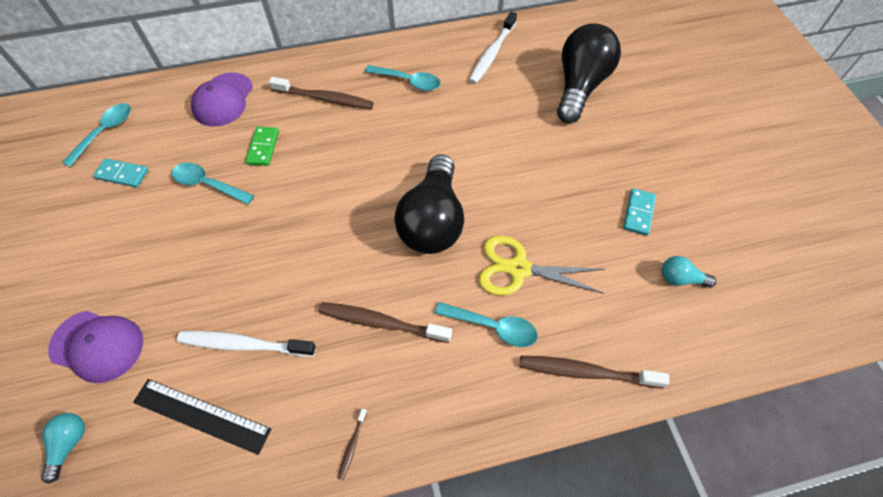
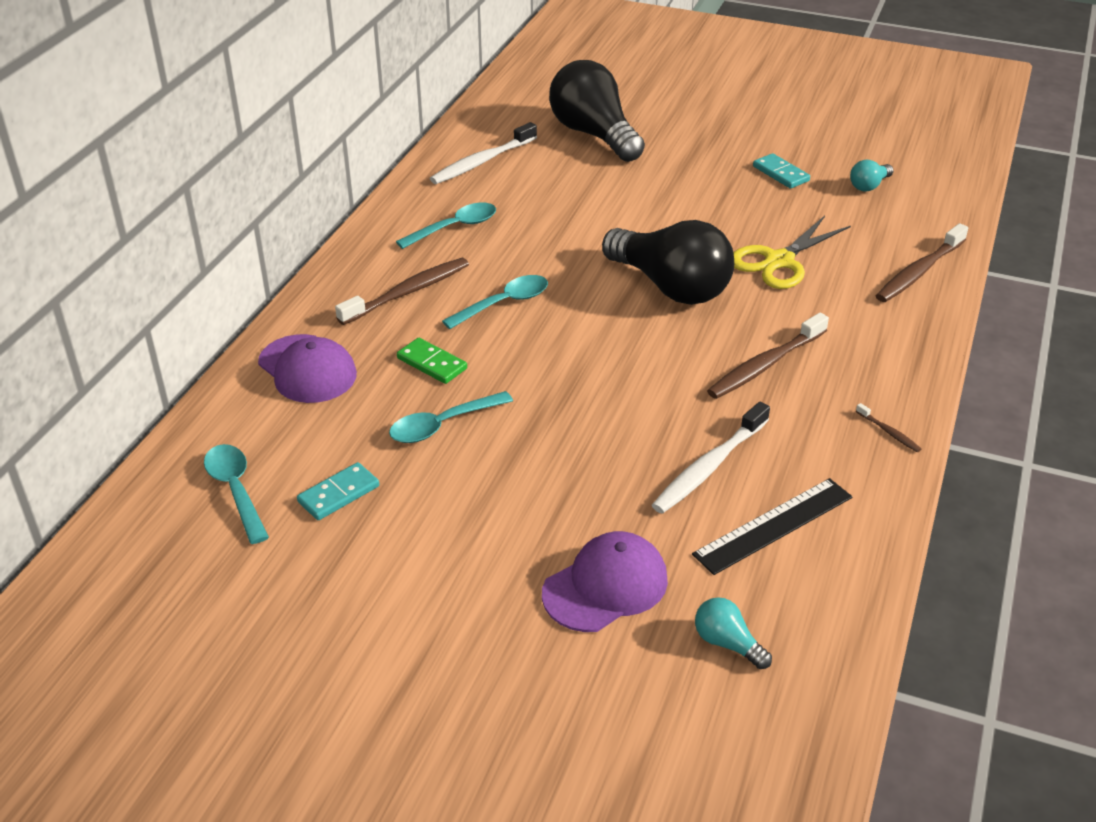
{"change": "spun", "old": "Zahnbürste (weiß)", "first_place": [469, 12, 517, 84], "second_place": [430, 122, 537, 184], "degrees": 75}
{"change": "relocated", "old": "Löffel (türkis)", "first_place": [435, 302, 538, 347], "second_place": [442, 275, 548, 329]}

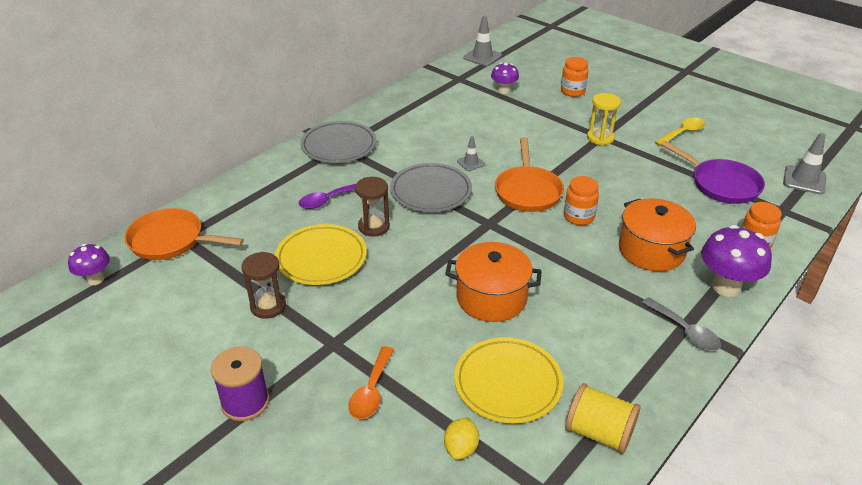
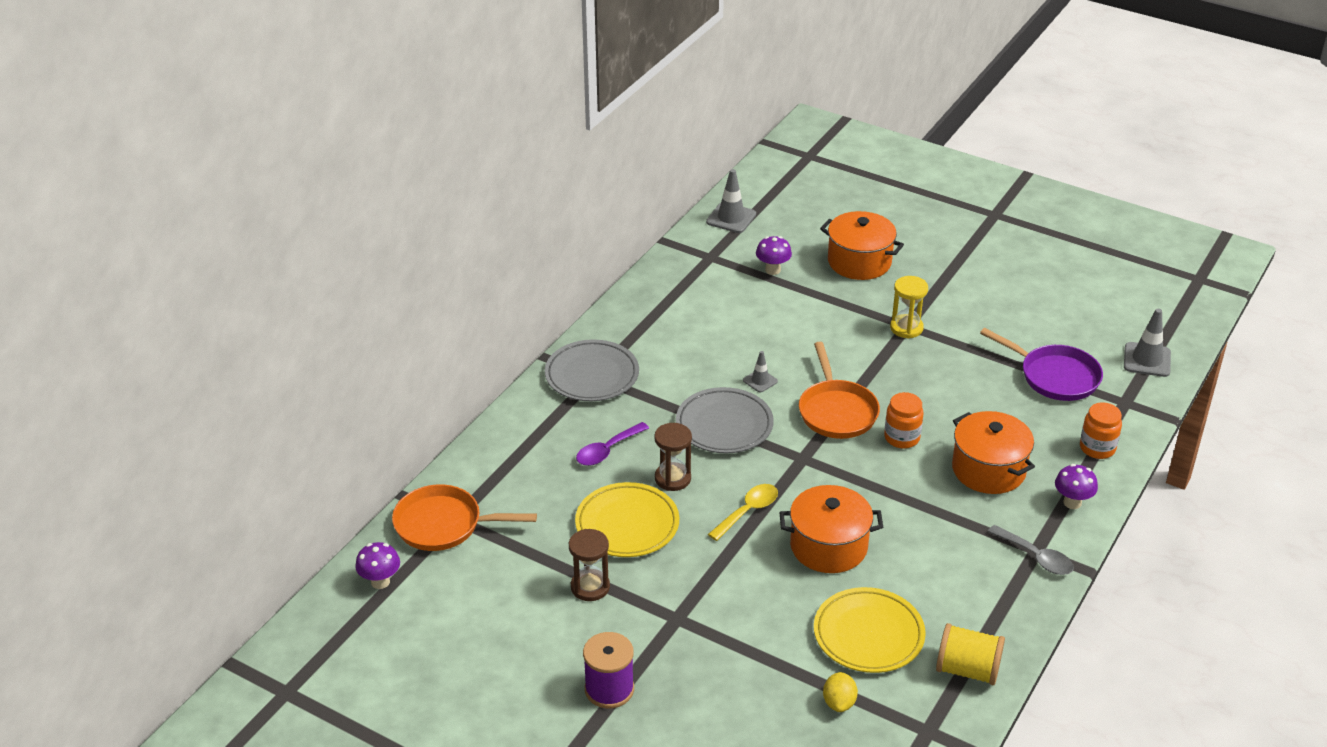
{"change": "relocated", "old": "Löffel (gelb)", "first_place": [655, 118, 705, 146], "second_place": [708, 484, 778, 541]}
{"change": "exchanged", "old": "Einmachglas (orange)", "new": "Kochtopf (orange)", "first_place": [561, 57, 589, 97], "second_place": [820, 211, 904, 280]}
{"change": "size", "old": "Pilz (lila)", "first_place": [701, 225, 772, 297], "second_place": [1055, 464, 1098, 509], "factor": 0.6}
{"change": "missing", "old": "Löffel (orange)", "first_place": [348, 346, 394, 419]}

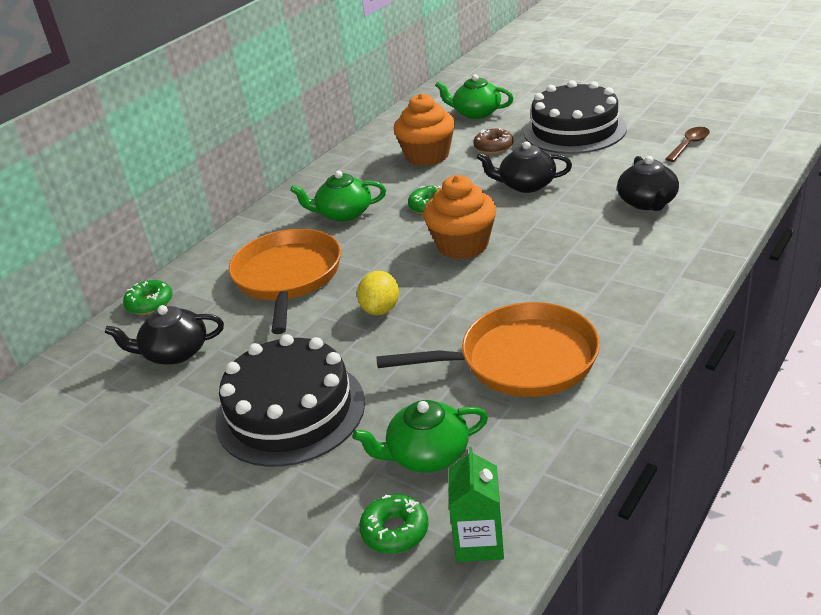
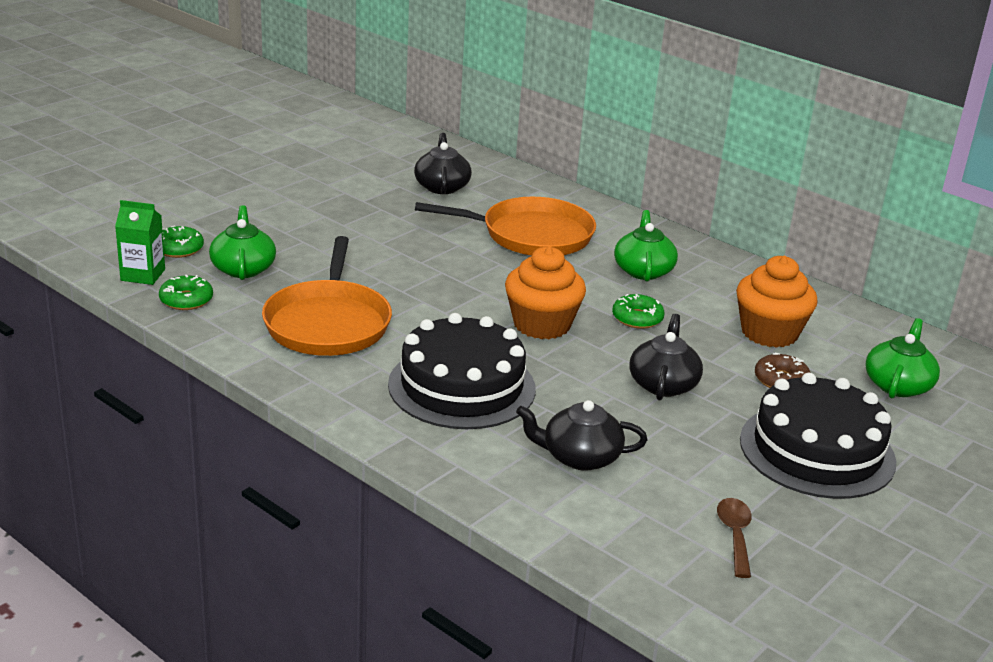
{"change": "relocated", "old": "Donut (grün)", "first_place": [123, 280, 172, 315], "second_place": [159, 275, 213, 310]}
{"change": "relocated", "old": "Kuchen (schwarz)", "first_place": [215, 334, 365, 467], "second_place": [388, 313, 536, 429]}
{"change": "spun", "old": "Löffel (braun)", "first_place": [666, 127, 710, 162], "second_place": [717, 498, 752, 578], "degrees": -135}
{"change": "missing", "old": "Zitrone (gelb)", "first_place": [357, 271, 399, 315]}

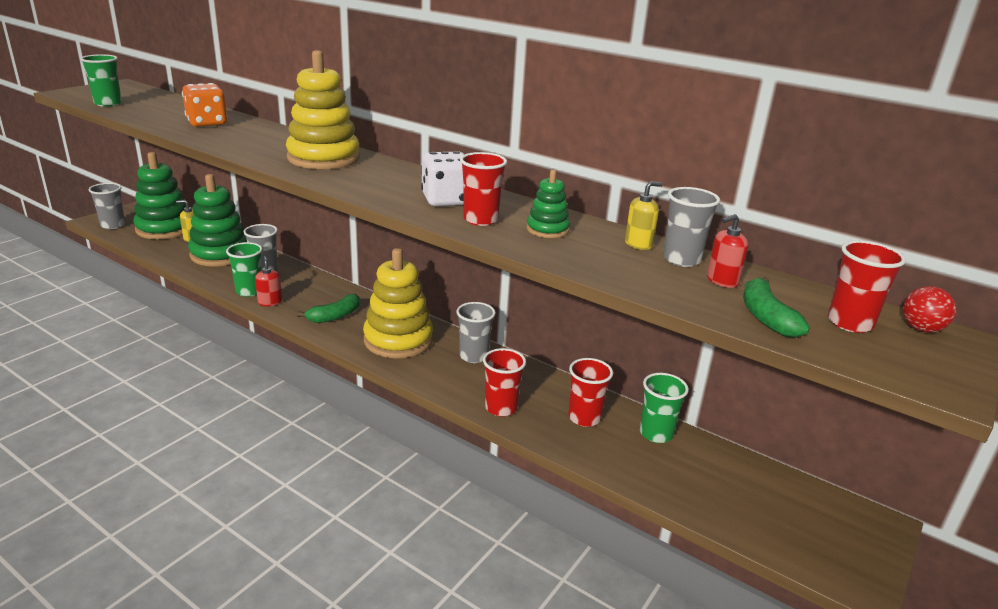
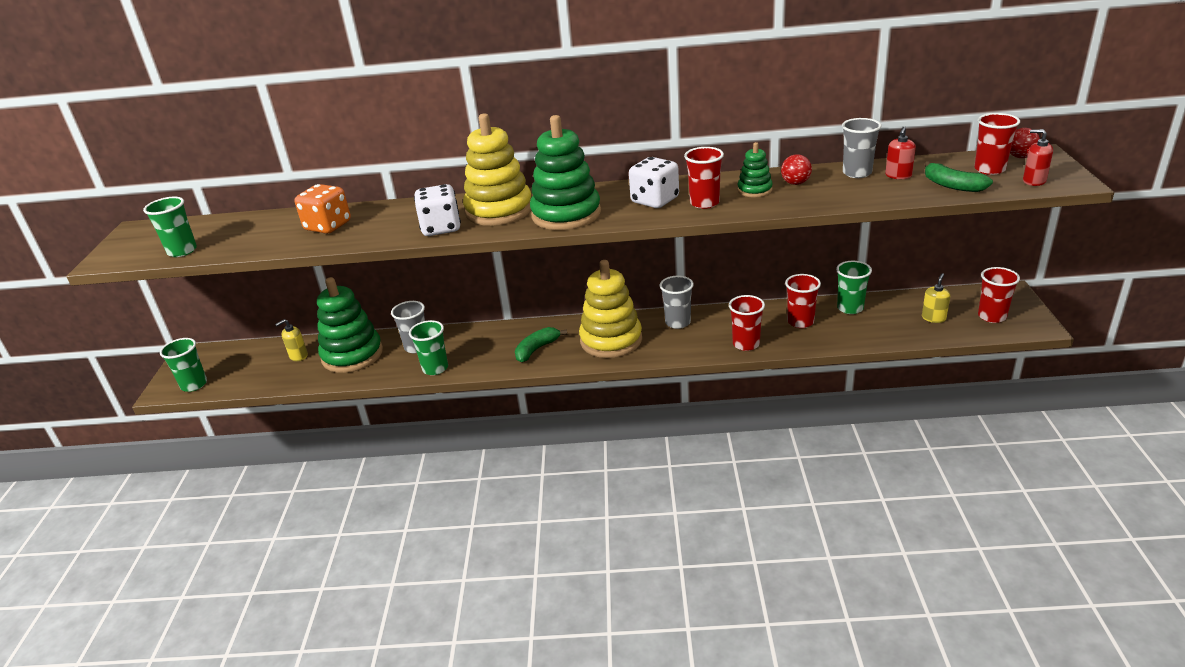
{"change": "colour", "old": "Becher (grau)", "new": "Becher (grün)", "first_place": [89, 183, 125, 229], "second_place": [160, 338, 207, 392]}
{"change": "appeared", "new": "Spielwürfel (weiß)", "second_place": [414, 184, 461, 236]}
{"change": "spun", "old": "Banane (grün)", "first_place": [297, 294, 360, 323], "second_place": [515, 327, 567, 362], "degrees": -150}
{"change": "relocated", "old": "Stapelspielzeug (grün)", "first_place": [133, 152, 186, 239], "second_place": [530, 115, 601, 230]}
{"change": "appeared", "new": "Ball (rot)", "second_place": [781, 154, 812, 185]}
{"change": "relocated", "old": "Seifenspender (gelb)", "first_place": [625, 181, 663, 250], "second_place": [922, 273, 950, 323]}
{"change": "appeared", "new": "Becher (rot)", "second_place": [978, 267, 1020, 323]}
{"change": "relocated", "old": "Seifenspender (rot)", "first_place": [255, 256, 282, 306], "second_place": [1023, 129, 1053, 186]}

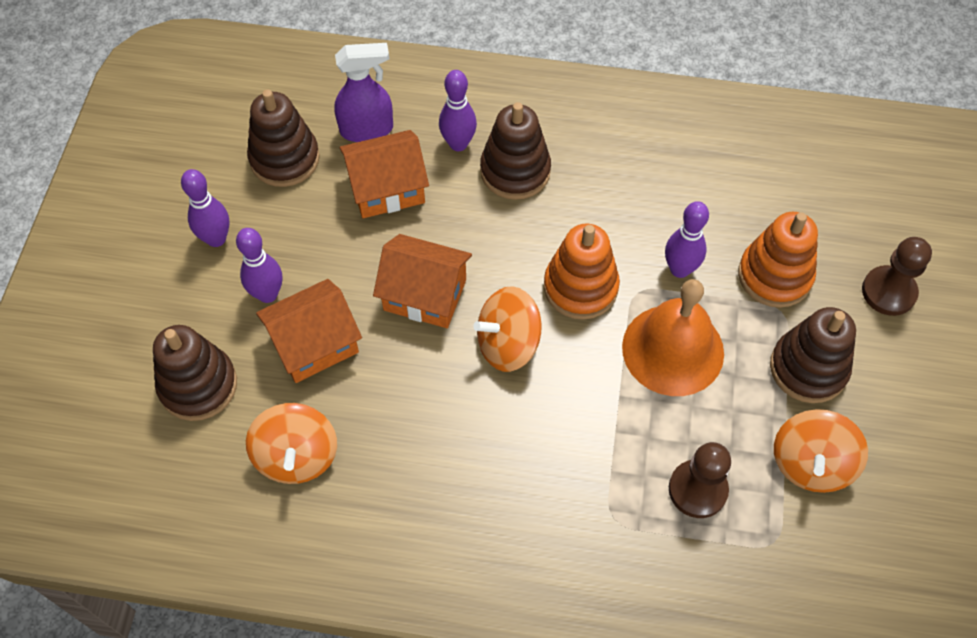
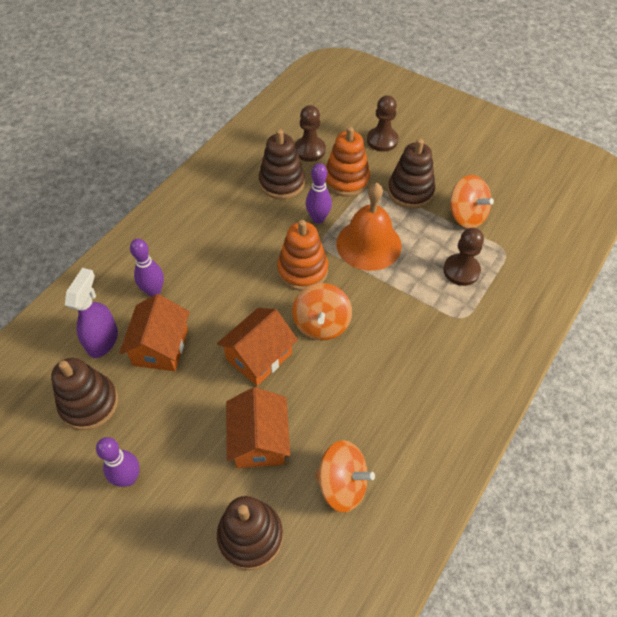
{"change": "relocated", "old": "Stapelspielzeug (braun)", "first_place": [480, 102, 551, 200], "second_place": [259, 129, 305, 199]}
{"change": "appeared", "new": "Bauer (braun)", "second_place": [295, 105, 326, 162]}
{"change": "missing", "old": "Bowlingkegel (lila)", "first_place": [236, 228, 282, 303]}

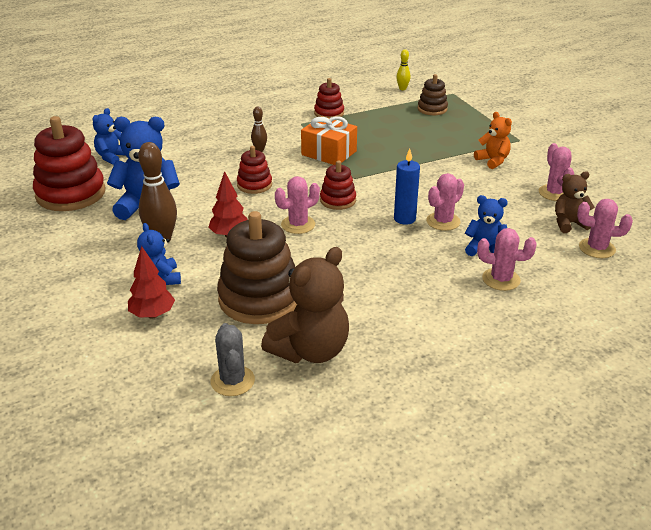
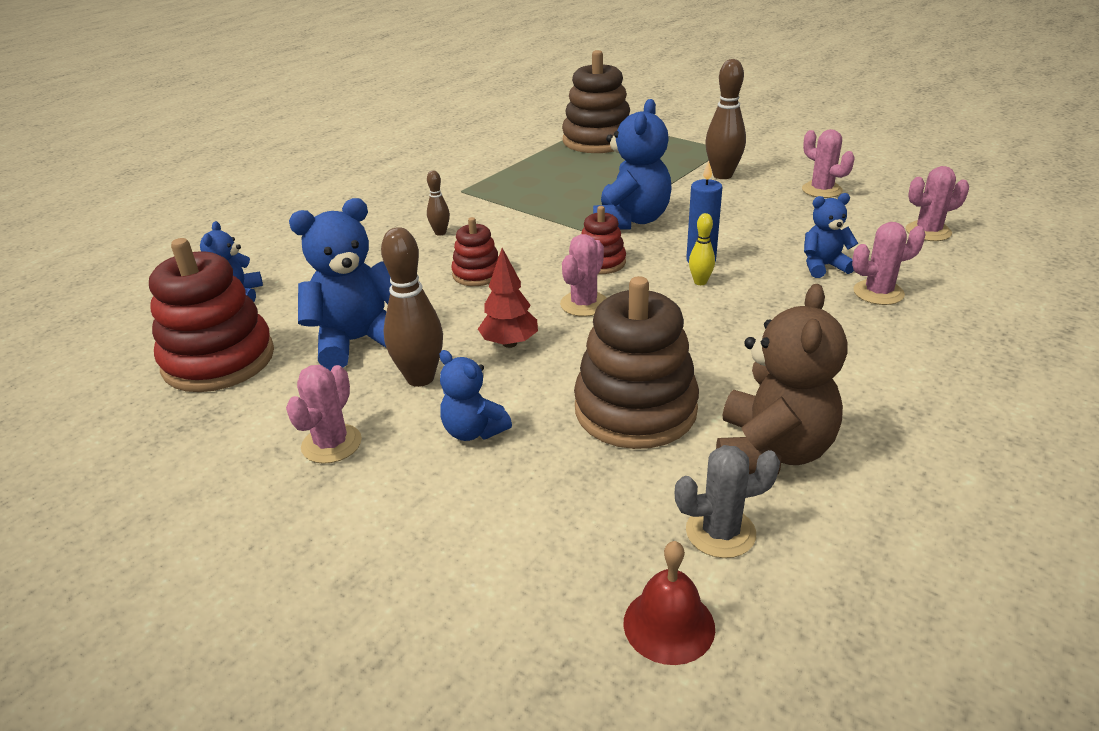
{"change": "relocated", "old": "Kaktus (rosa)", "first_place": [426, 173, 464, 231], "second_place": [286, 365, 362, 464]}
{"change": "size", "old": "Stapelspielzeug (braun)", "first_place": [418, 74, 448, 115], "second_place": [562, 50, 630, 153], "factor": 1.9}
{"change": "appeared", "new": "Teddybär (blau)", "second_place": [593, 99, 672, 229]}
{"change": "appeared", "new": "Glocke (rot)", "second_place": [624, 541, 715, 665]}
{"change": "spun", "old": "Kaktus (grau)", "first_place": [211, 323, 255, 396], "second_place": [675, 445, 780, 558], "degrees": -60}
{"change": "relocated", "old": "Bowlingkegel (gelb)", "first_place": [396, 49, 411, 90], "second_place": [689, 213, 715, 285]}
{"change": "exchanged", "old": "Teddybär (orange)", "new": "Bowlingkegel (braun)", "first_place": [474, 112, 512, 169], "second_place": [705, 59, 746, 179]}
{"change": "missing", "old": "Baum (rot)", "first_place": [128, 246, 175, 319]}
{"change": "missing", "old": "Geschenk (orange)", "first_place": [301, 116, 357, 165]}
{"change": "missing", "old": "Stapelspielzeug (rot)", "first_place": [314, 78, 344, 118]}
{"change": "missing", "old": "Teddybär (braun)", "first_place": [555, 171, 595, 233]}

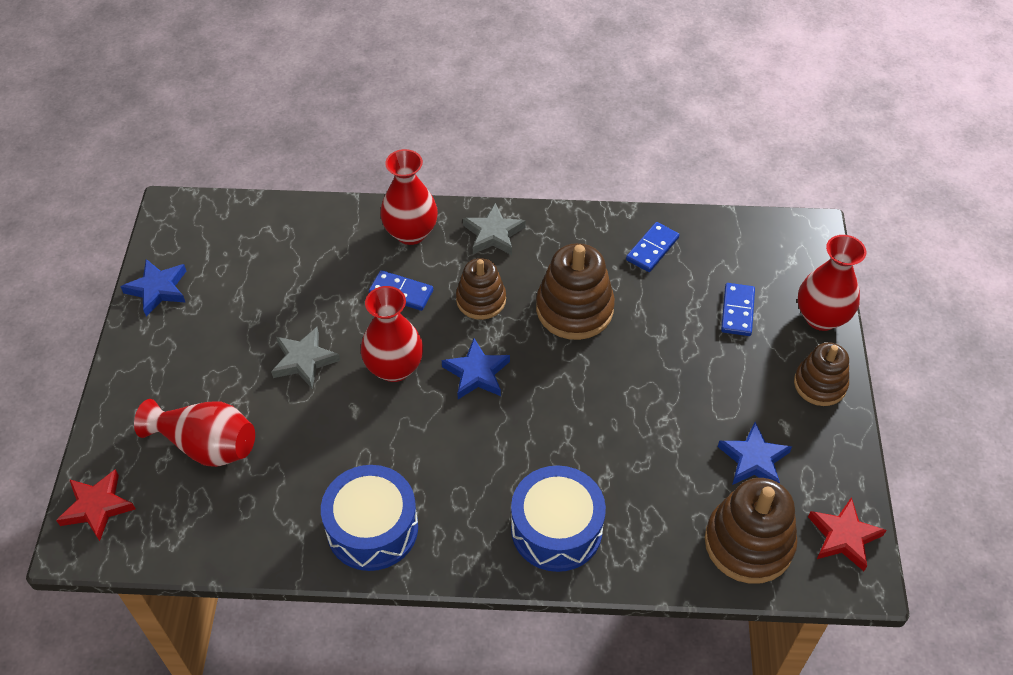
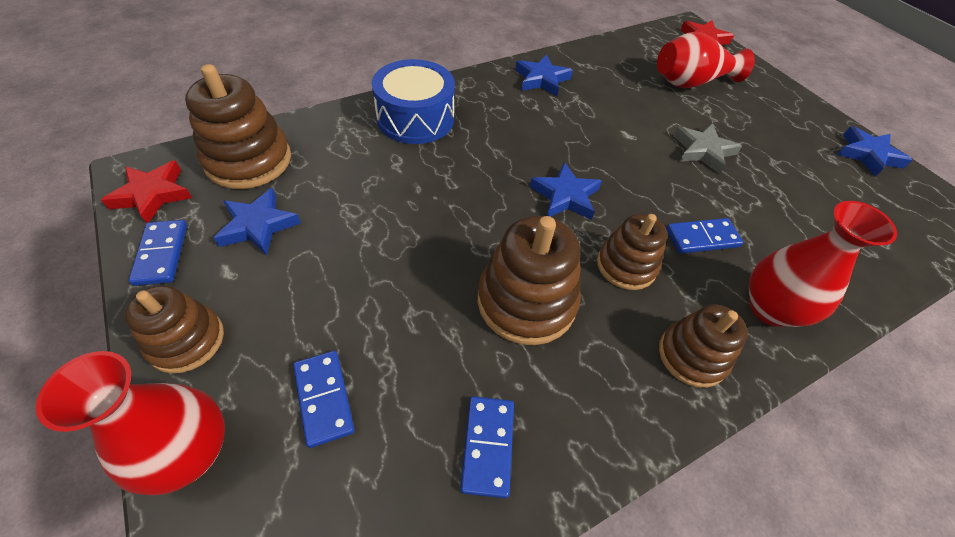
{"change": "appeared", "new": "Dominostein (blau)", "second_place": [129, 220, 187, 286]}
{"change": "exchanged", "old": "Trommel (blau)", "new": "Stern (blau)", "first_place": [321, 465, 418, 571], "second_place": [515, 55, 573, 96]}
{"change": "exchanged", "old": "Stern (grau)", "new": "Stapelspielzeug (braun)", "first_place": [463, 203, 526, 255], "second_place": [659, 304, 748, 388]}
{"change": "missing", "old": "Vase (rot)", "first_place": [361, 286, 423, 382]}

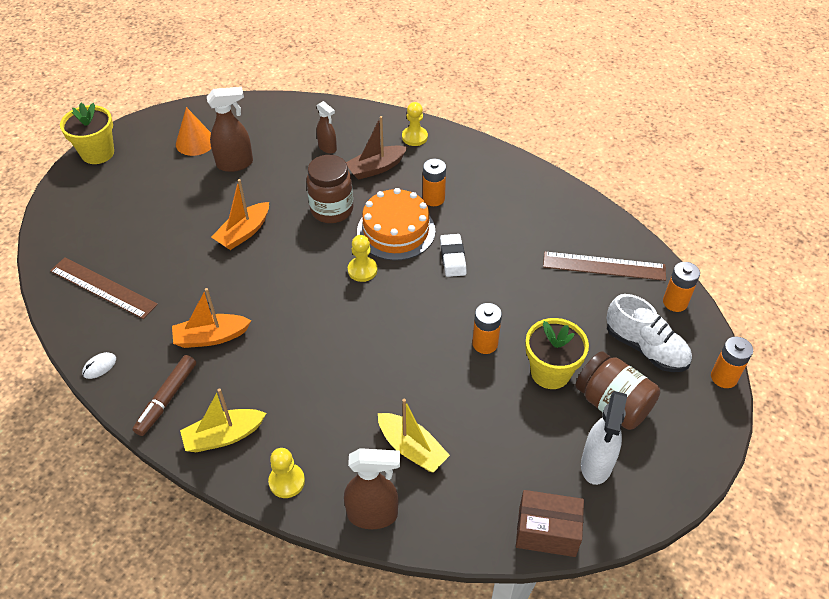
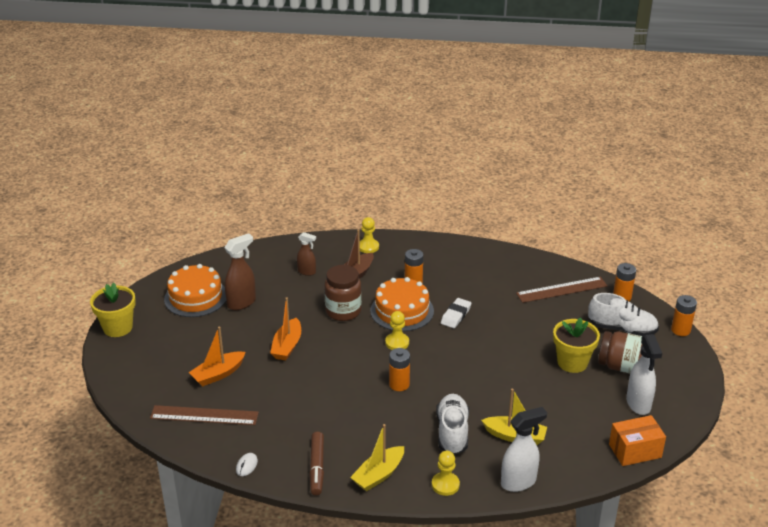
{"change": "exchanged", "old": "Kegel (orange)", "new": "Kuchen (orange)", "first_place": [176, 107, 211, 156], "second_place": [164, 264, 226, 317]}
{"change": "relocated", "old": "Boot (orange)", "first_place": [172, 288, 251, 348], "second_place": [189, 326, 246, 387]}
{"change": "relocated", "old": "Batterie (orange)", "first_place": [472, 303, 502, 354], "second_place": [389, 348, 410, 391]}
{"change": "appeared", "new": "Schuh (weiß)", "second_place": [436, 394, 469, 455]}
{"change": "spun", "old": "Radiergummi (weiß)", "first_place": [440, 234, 467, 277], "second_place": [441, 298, 471, 328], "degrees": 60}
{"change": "colour", "old": "Sprühflasche (braun)", "new": "Sprühflasche (weiß)", "first_place": [344, 448, 400, 529], "second_place": [501, 407, 547, 492]}
{"change": "colour", "old": "Schachtel (braun)", "new": "Schachtel (orange)", "first_place": [516, 490, 584, 557], "second_place": [609, 415, 666, 466]}

